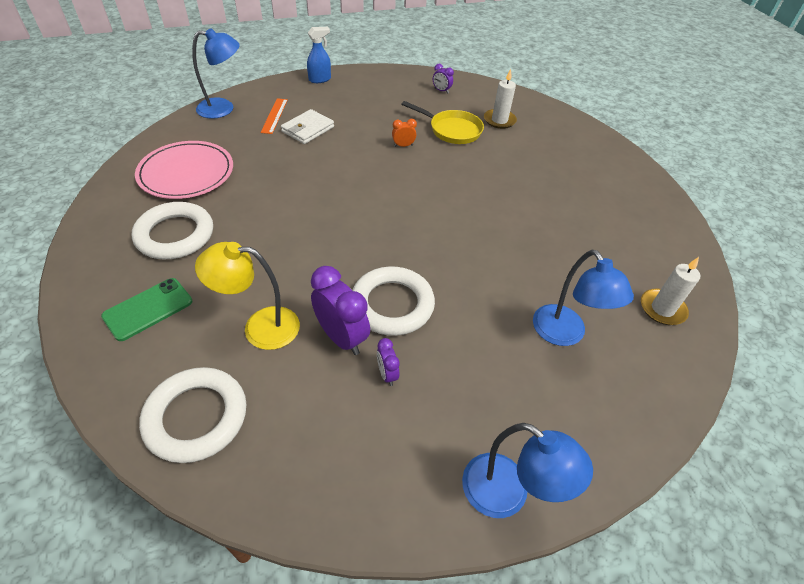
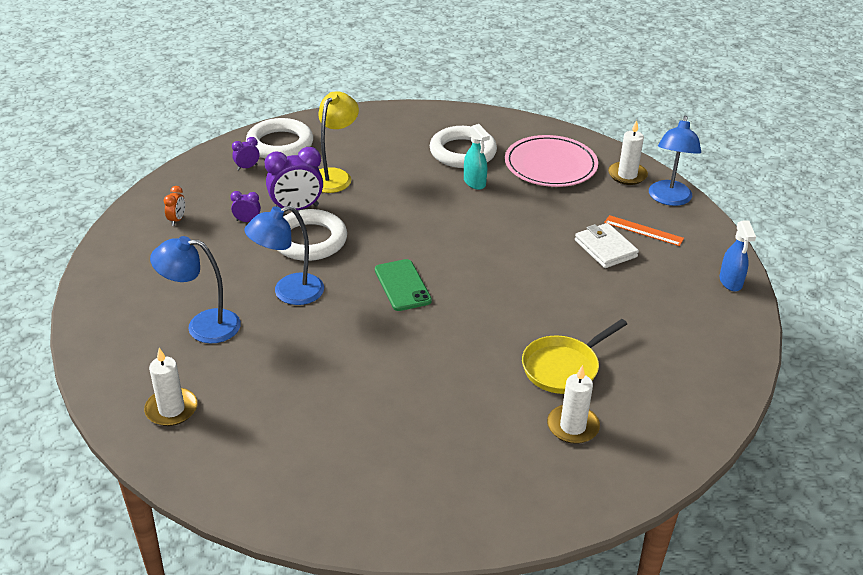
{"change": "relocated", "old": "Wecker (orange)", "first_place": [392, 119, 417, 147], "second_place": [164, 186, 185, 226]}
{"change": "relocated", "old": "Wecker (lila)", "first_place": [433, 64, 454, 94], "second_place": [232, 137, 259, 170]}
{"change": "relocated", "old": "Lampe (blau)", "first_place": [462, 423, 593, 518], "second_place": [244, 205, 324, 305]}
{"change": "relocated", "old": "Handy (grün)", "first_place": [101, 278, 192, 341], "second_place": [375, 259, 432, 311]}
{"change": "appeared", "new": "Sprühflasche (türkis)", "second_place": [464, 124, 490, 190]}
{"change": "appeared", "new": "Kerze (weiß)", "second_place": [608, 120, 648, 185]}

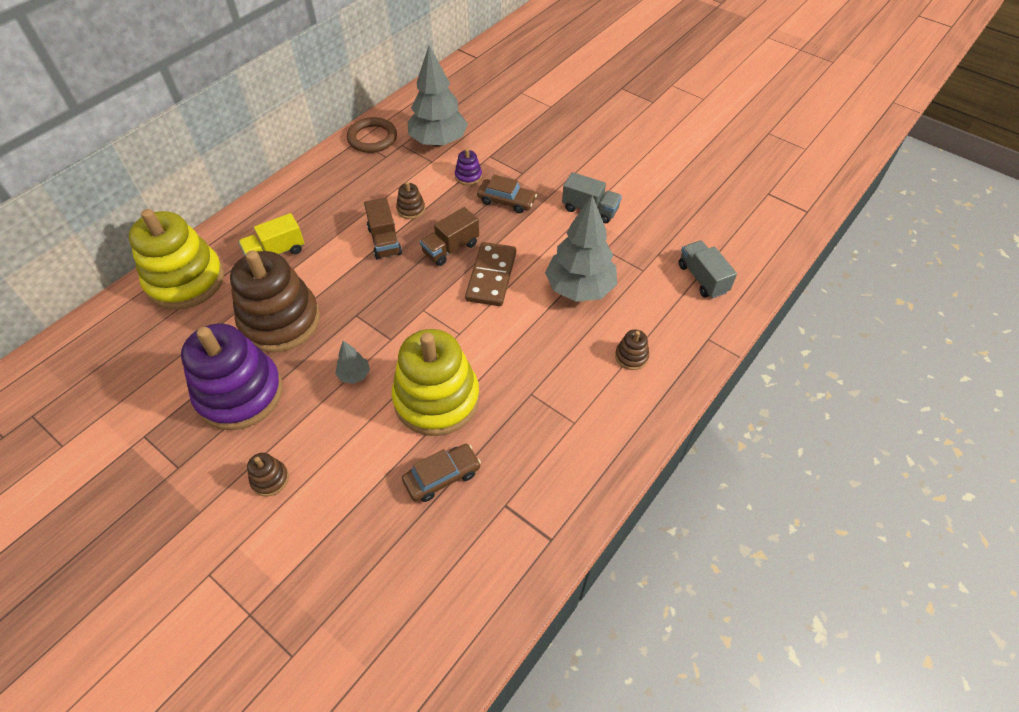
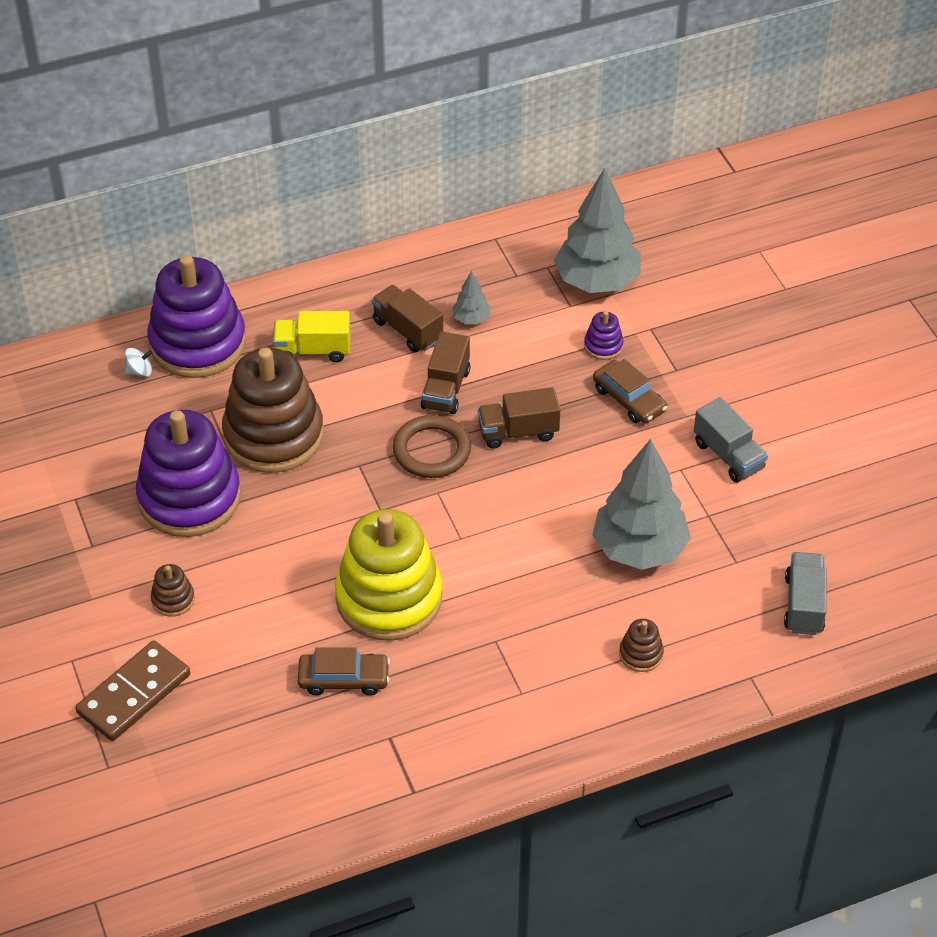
{"change": "relocated", "old": "Dominostein (braun)", "first_place": [465, 242, 516, 306], "second_place": [75, 640, 190, 741]}
{"change": "appeared", "new": "Kreisel (weiß)", "second_place": [125, 348, 153, 377]}
{"change": "colour", "old": "Stapelspielzeug (gelb)", "new": "Stapelspielzeug (lila)", "first_place": [129, 209, 224, 310], "second_place": [147, 255, 246, 378]}
{"change": "appeared", "new": "Lastwagen (braun)", "second_place": [372, 285, 443, 352]}
{"change": "relocated", "old": "Ring (braun)", "first_place": [347, 117, 397, 153], "second_place": [393, 415, 471, 478]}
{"change": "relocated", "old": "Baum (grau)", "first_place": [335, 341, 370, 384], "second_place": [452, 271, 491, 324]}
{"change": "missing", "old": "Stapelspielzeug (braun)", "first_place": [396, 182, 425, 219]}

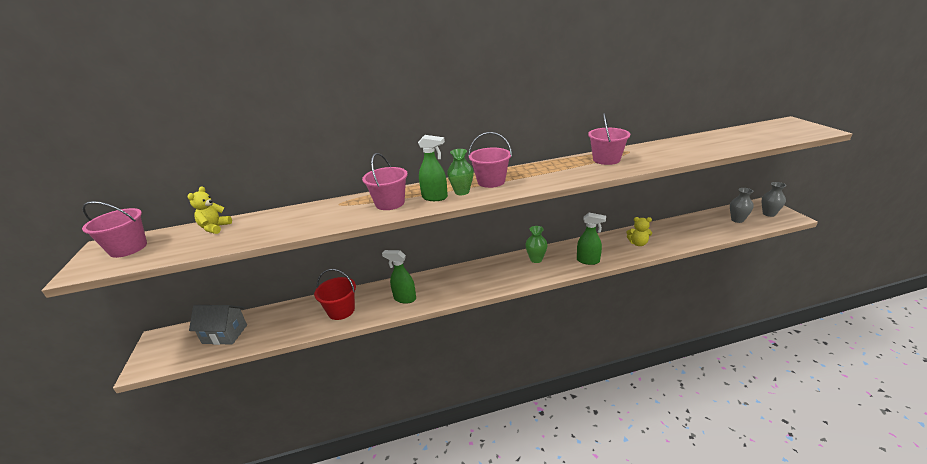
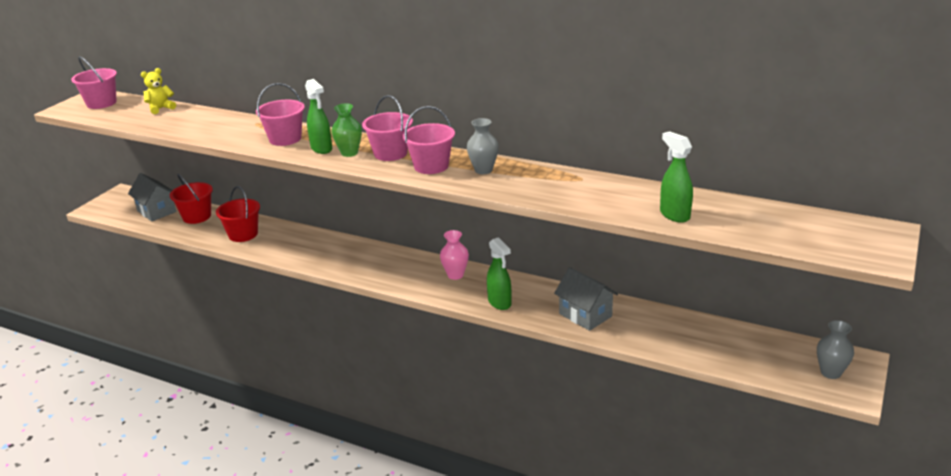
{"change": "appeared", "new": "Eimer (rot)", "second_place": [170, 174, 213, 224]}
{"change": "relocated", "old": "Eimer (rosa)", "first_place": [588, 113, 630, 165], "second_place": [403, 106, 455, 174]}
{"change": "colour", "old": "Vase (grün)", "new": "Vase (rosa)", "first_place": [525, 226, 548, 263], "second_place": [440, 230, 469, 280]}
{"change": "relocated", "old": "Vase (grau)", "first_place": [730, 188, 754, 223], "second_place": [467, 118, 499, 174]}
{"change": "exchanged", "old": "Teddybär (gelb)", "new": "Haus (grau)", "first_place": [627, 217, 652, 246], "second_place": [554, 267, 618, 331]}
{"change": "relocated", "old": "Sprühflasche (grün)", "first_place": [382, 250, 416, 304], "second_place": [660, 131, 693, 223]}

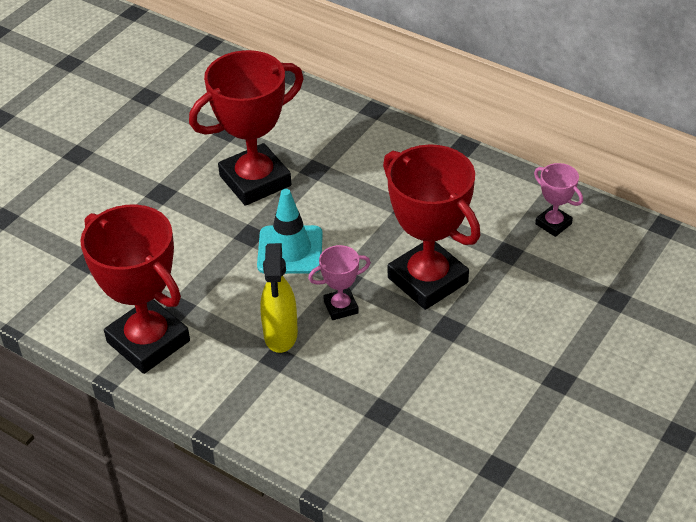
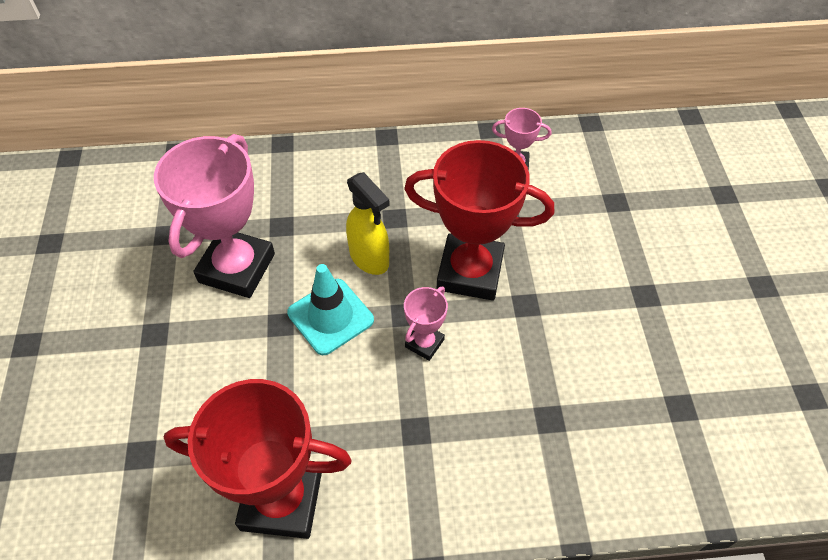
{"change": "colour", "old": "Pokal (rot)", "new": "Pokal (rosa)", "first_place": [189, 50, 304, 206], "second_place": [154, 134, 275, 298]}
{"change": "relocated", "old": "Sprühflasche (gelb)", "first_place": [260, 243, 298, 353], "second_place": [346, 172, 390, 275]}

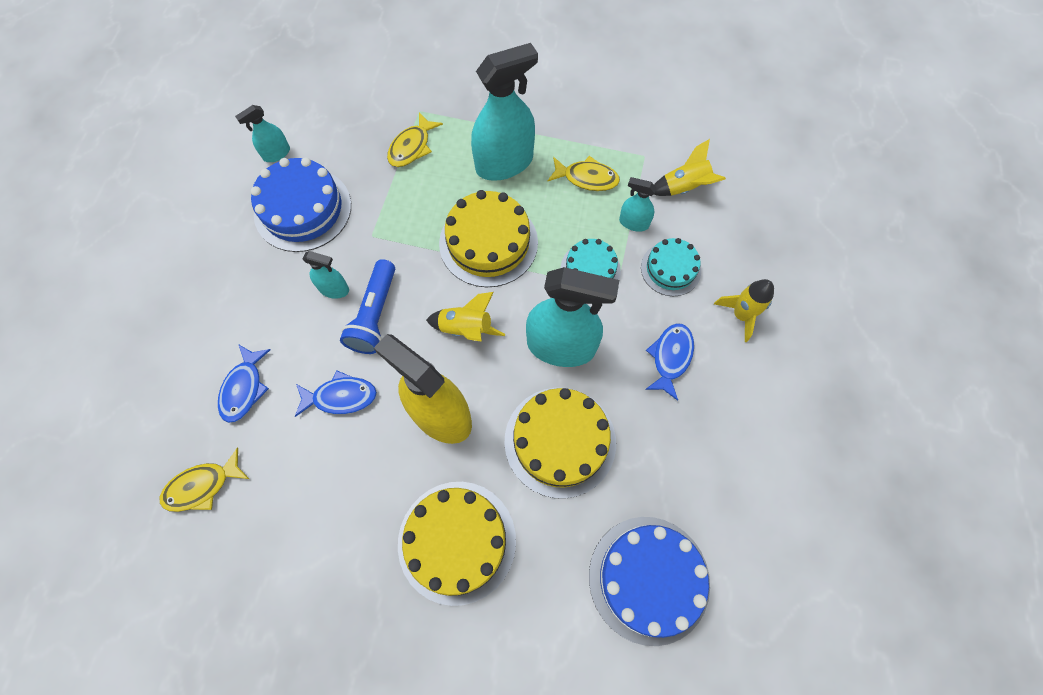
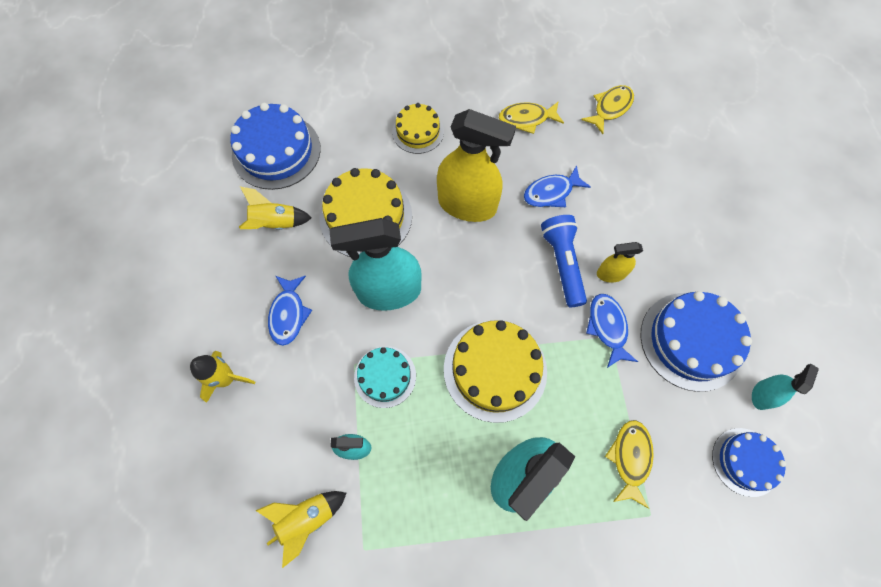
{"change": "relocated", "old": "Rakete (gelb)", "first_place": [426, 292, 505, 342], "second_place": [239, 186, 312, 230]}
{"change": "size", "old": "Kuchen (gelb)", "first_place": [398, 482, 516, 606], "second_place": [392, 103, 444, 154], "factor": 0.6}
{"change": "relocated", "old": "Fisch (gelb)", "first_place": [547, 156, 620, 191], "second_place": [499, 102, 564, 134]}
{"change": "relocated", "old": "Fisch (blau)", "first_place": [218, 345, 271, 423], "second_place": [586, 294, 638, 368]}
{"change": "colour", "old": "Sprühflasche (türkis)", "new": "Sprühflasche (gelb)", "first_place": [303, 251, 349, 299], "second_place": [597, 242, 643, 283]}
{"change": "appeared", "new": "Kuchen (blau)", "second_place": [712, 428, 786, 497]}
{"change": "missing", "old": "Kuchen (türkis)", "first_place": [641, 238, 701, 296]}

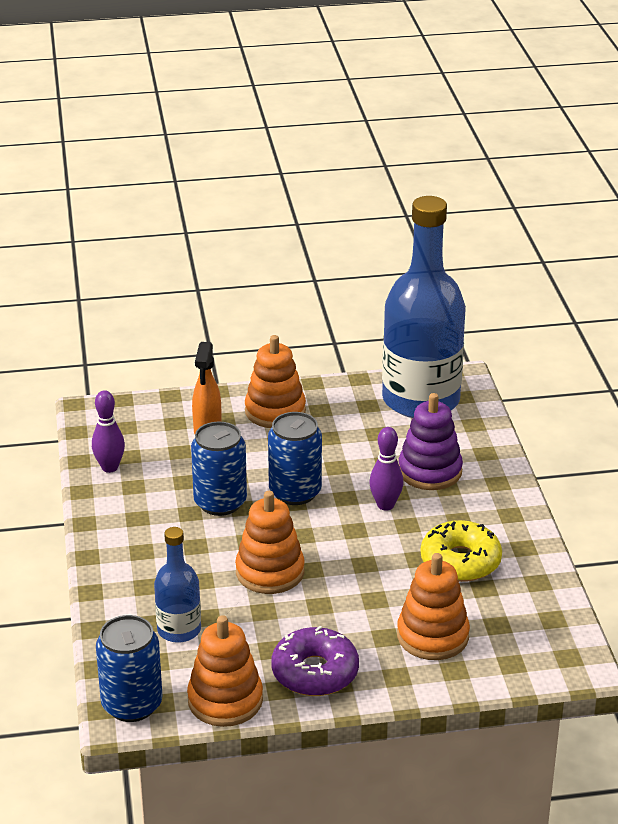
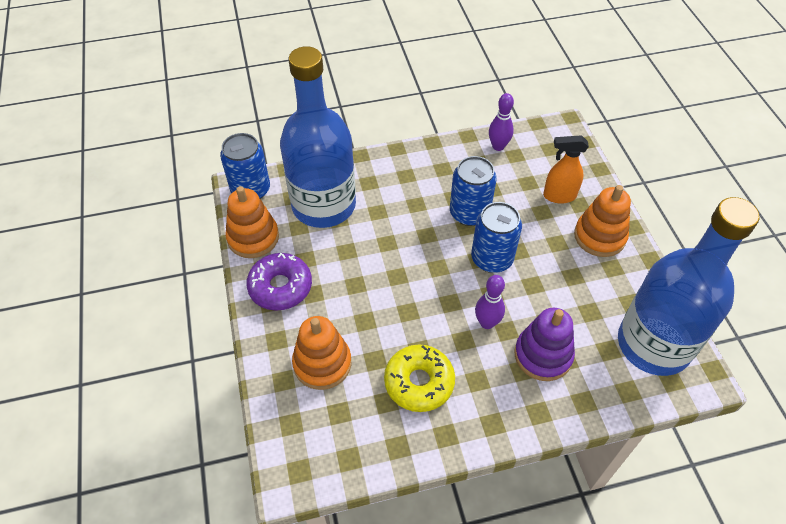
{"change": "size", "old": "Flasche (blau)", "first_place": [154, 527, 201, 643], "second_place": [280, 46, 356, 228], "factor": 2.11}
{"change": "missing", "old": "Stapelspielzeug (orange)", "first_place": [235, 491, 305, 594]}

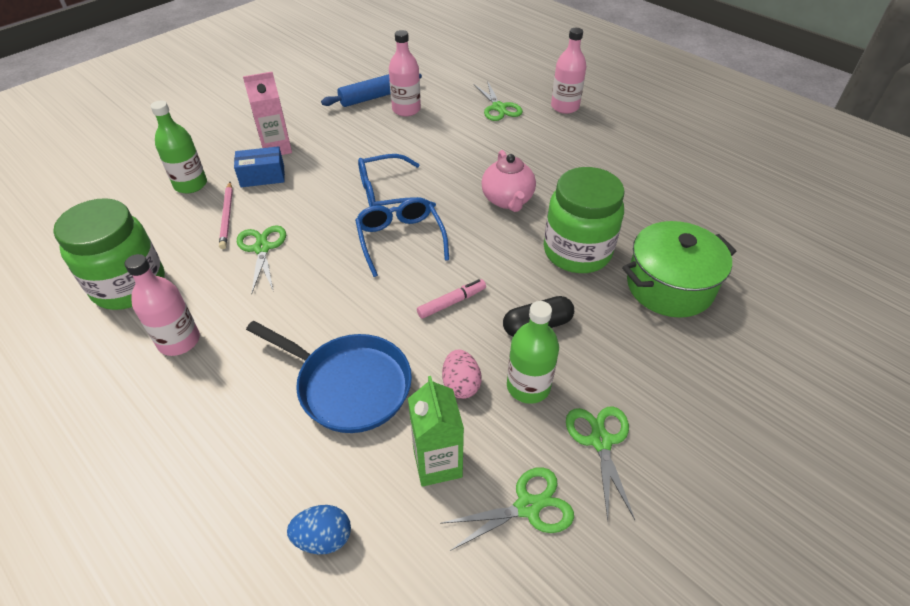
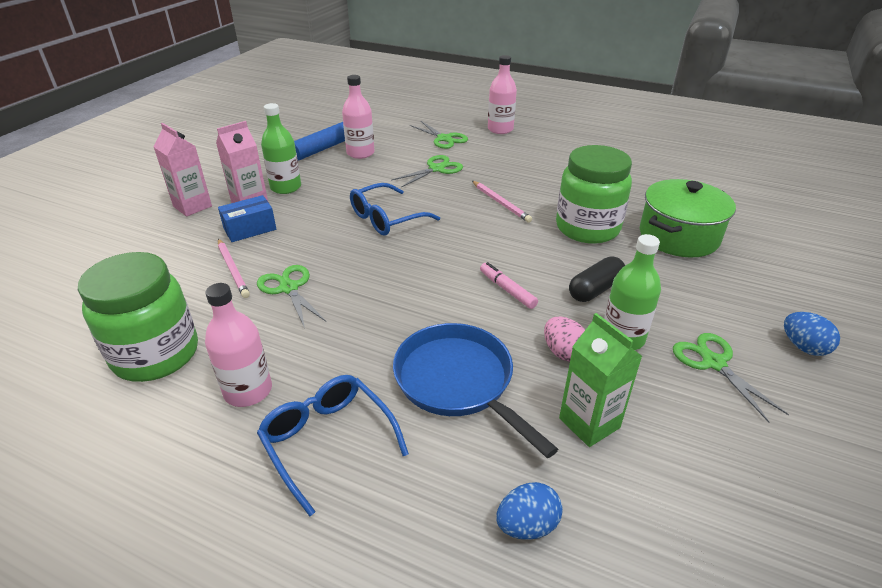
{"change": "appeared", "new": "Getränkekarton (rosa)", "second_place": [153, 123, 212, 217]}
{"change": "relocated", "old": "Brille (blau)", "first_place": [355, 197, 449, 277], "second_place": [257, 375, 409, 516]}
{"change": "relocated", "old": "Flasche (grün)", "first_place": [151, 101, 207, 193], "second_place": [261, 103, 301, 194]}
{"change": "relocated", "old": "Schere (grün)", "first_place": [440, 467, 574, 551], "second_place": [392, 155, 463, 187]}
{"change": "spun", "old": "Pfanne (blau)", "first_place": [246, 321, 412, 433], "second_place": [393, 323, 558, 458], "degrees": -135}
{"change": "exchanged", "old": "Teekanne (rosa)", "new": "Bleistift (rosa)", "first_place": [481, 150, 536, 212], "second_place": [472, 181, 532, 223]}
{"change": "spun", "old": "Filzstift (rosa)", "first_place": [417, 279, 486, 319], "second_place": [480, 262, 538, 309], "degrees": -75}
{"change": "appeared", "new": "Ei (blau)", "second_place": [784, 312, 840, 356]}

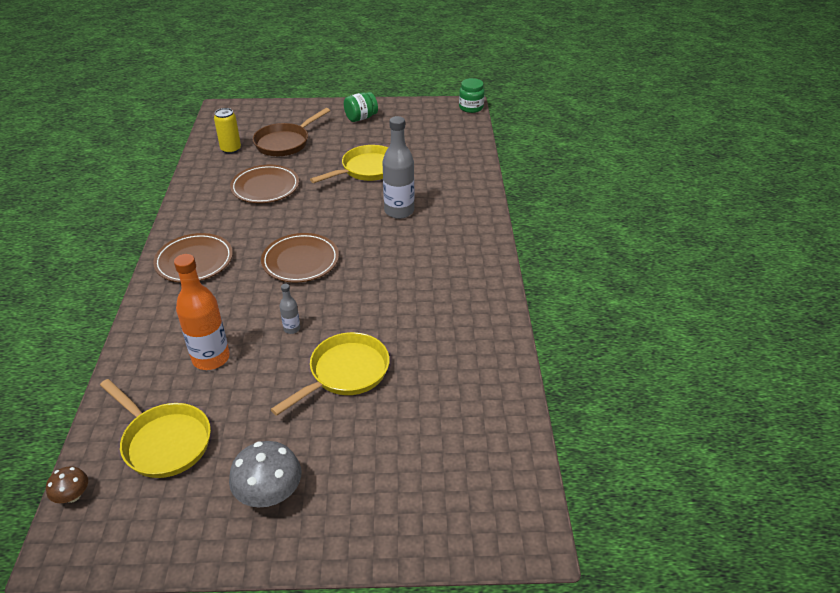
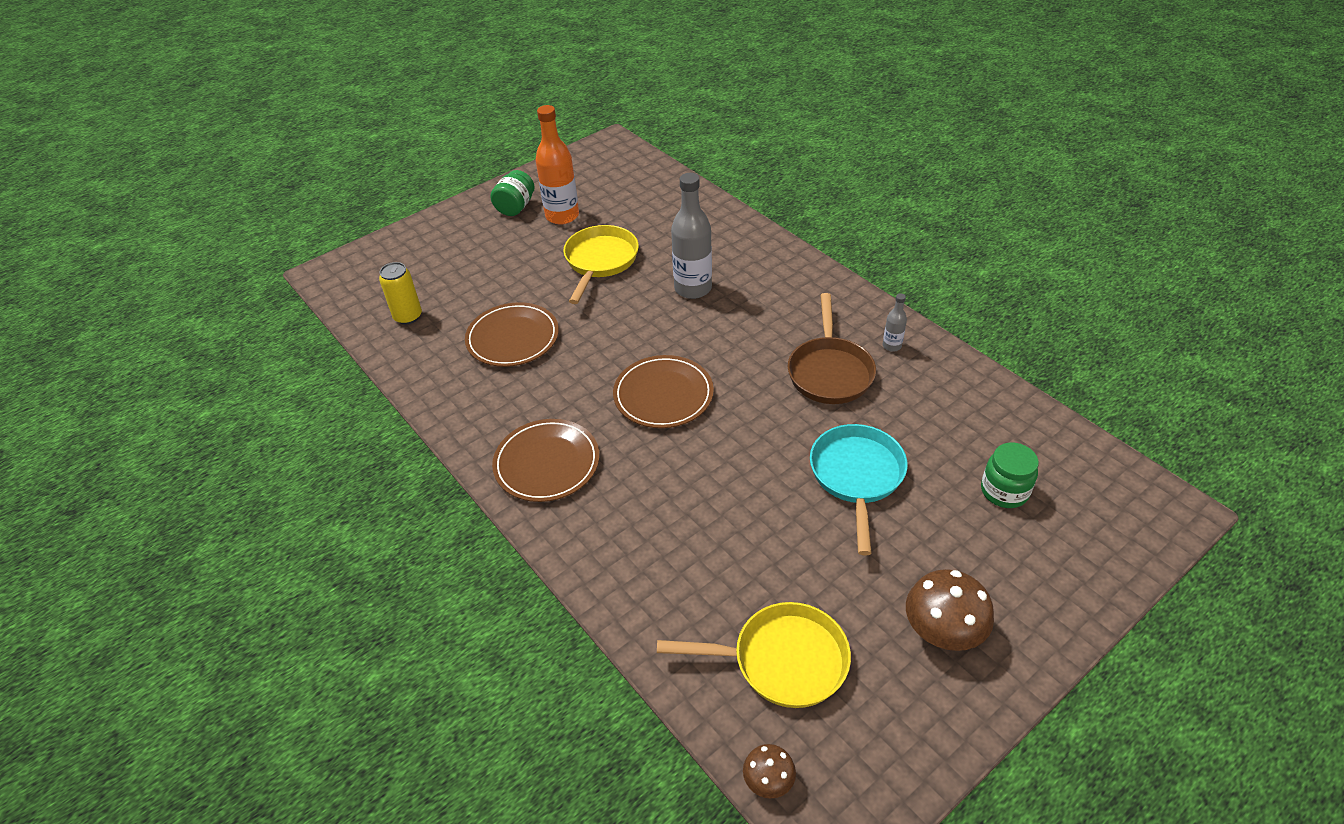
{"change": "relocated", "old": "Flasche (orange)", "first_place": [174, 254, 230, 370], "second_place": [535, 105, 579, 225]}
{"change": "relocated", "old": "Pfanne (braun)", "first_place": [253, 108, 330, 157], "second_place": [788, 293, 876, 404]}
{"change": "colour", "old": "Pfanne (gelb)", "new": "Pfanne (türkis)", "first_place": [270, 332, 390, 416], "second_place": [810, 424, 908, 556]}
{"change": "relocated", "old": "Flasche (grau)", "first_place": [280, 284, 300, 334], "second_place": [883, 293, 907, 352]}
{"change": "colour", "old": "Pilz (grau)", "new": "Pilz (braun)", "first_place": [229, 441, 301, 507], "second_place": [906, 569, 994, 651]}
{"change": "relocated", "old": "Einmachglas (grün)", "first_place": [459, 78, 485, 113], "second_place": [981, 443, 1039, 508]}

